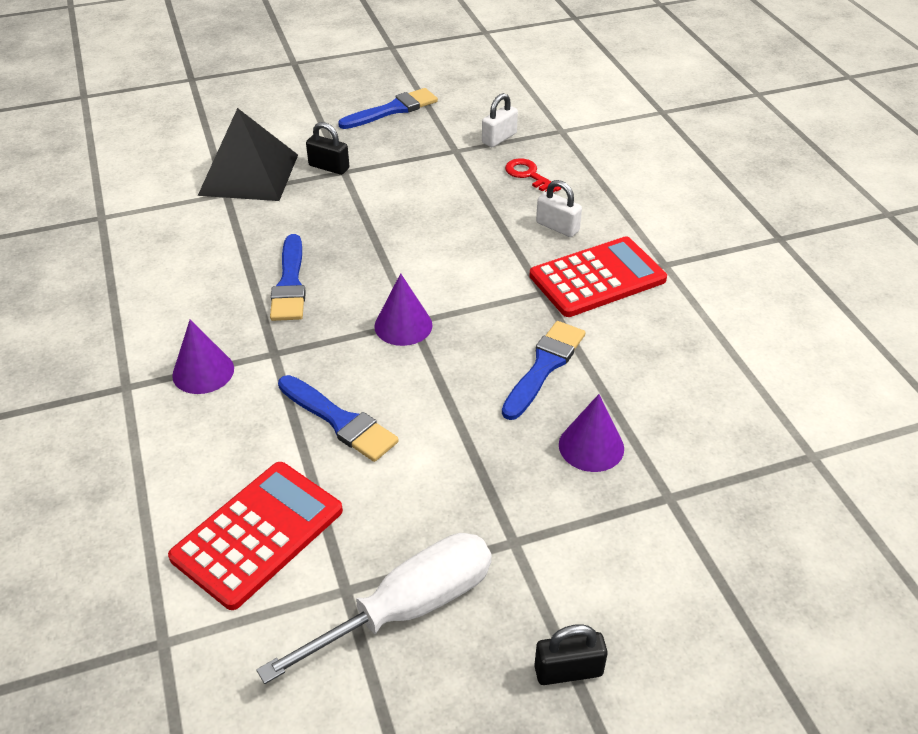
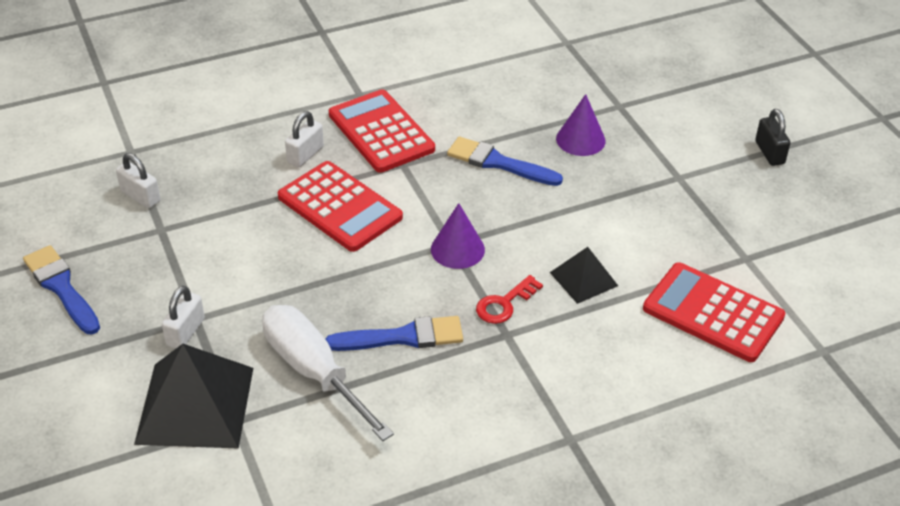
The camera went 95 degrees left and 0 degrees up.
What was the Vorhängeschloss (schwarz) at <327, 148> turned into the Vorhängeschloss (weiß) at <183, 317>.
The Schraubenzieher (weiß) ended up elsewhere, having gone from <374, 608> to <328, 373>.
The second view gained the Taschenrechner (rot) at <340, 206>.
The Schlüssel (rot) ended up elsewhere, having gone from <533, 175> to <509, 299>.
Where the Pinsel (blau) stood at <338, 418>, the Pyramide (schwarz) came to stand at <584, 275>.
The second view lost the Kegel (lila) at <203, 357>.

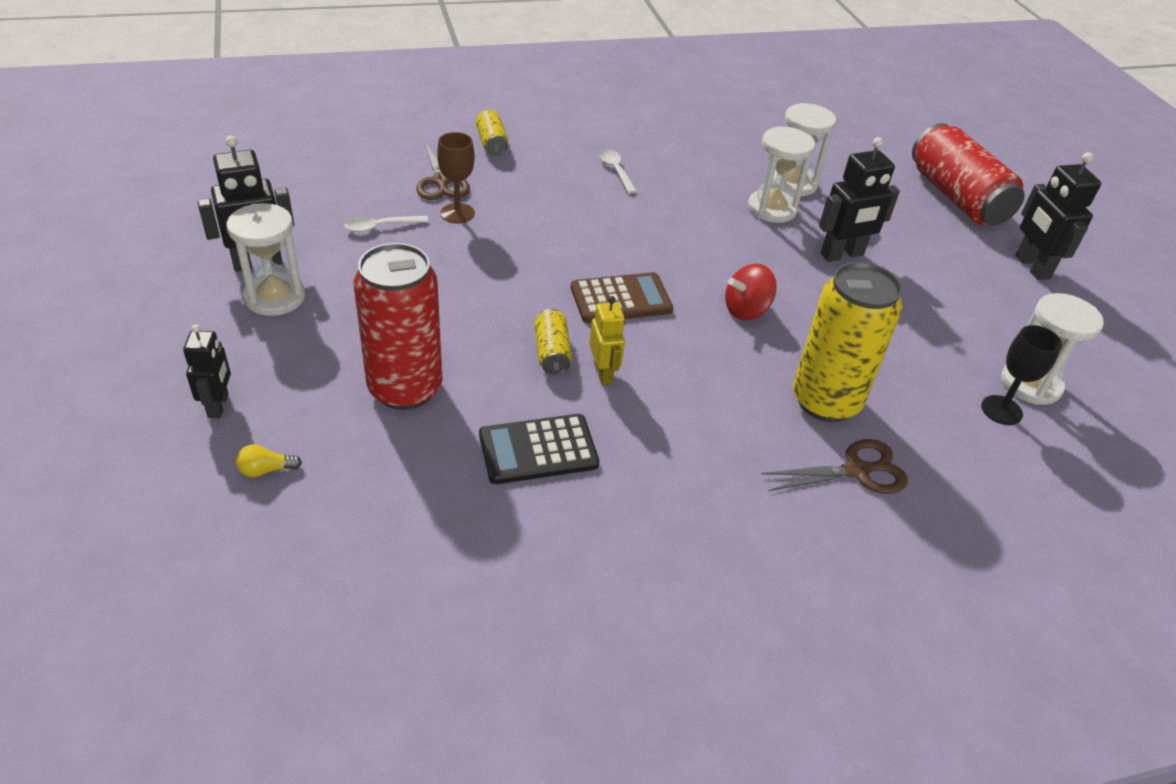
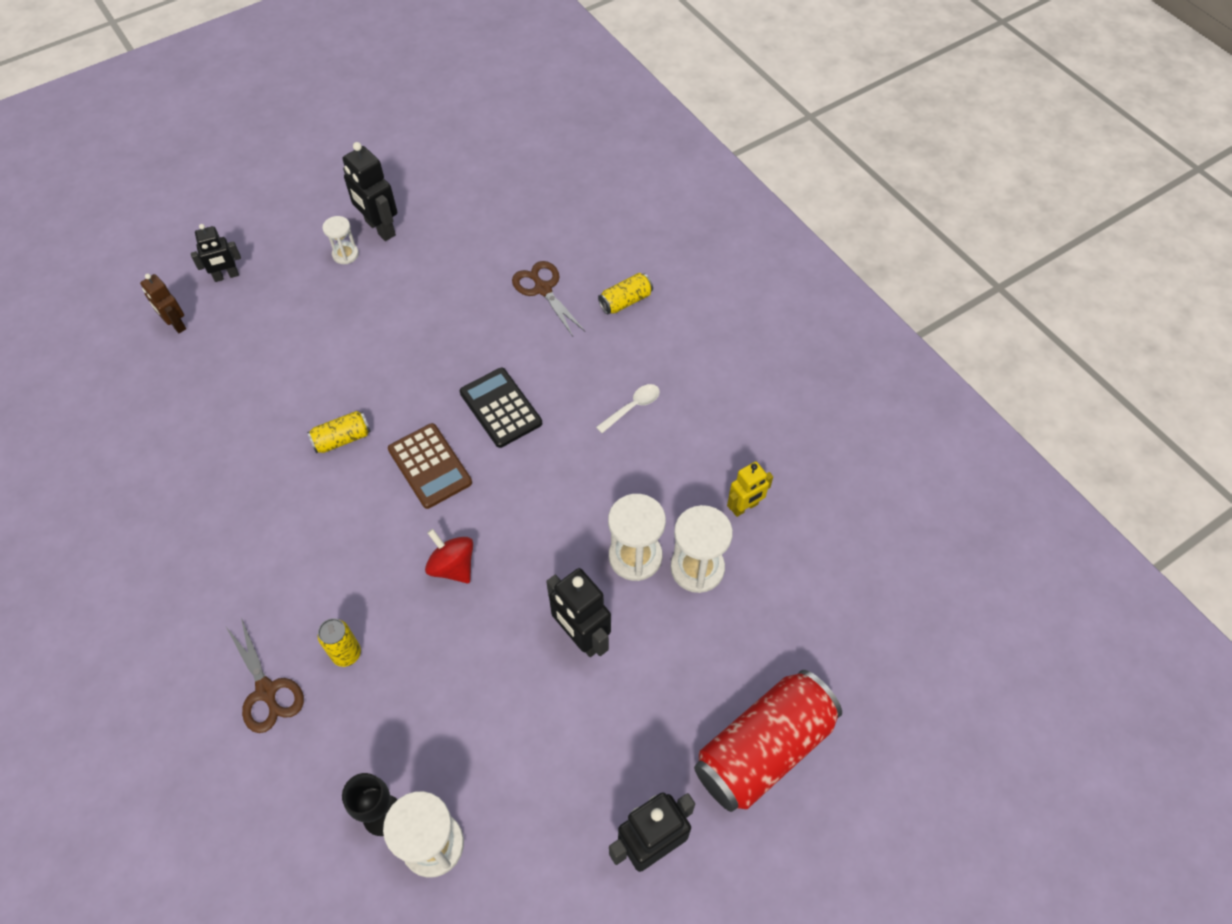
The camera went 75 degrees right and 15 degrees up.
Where the Glühbirne (gelb) stood at <269, 461>, the Roboter (braun) came to stand at <163, 303>.
The size of the Dose (gelb) at <847, 342> changed by a factor of 0.46.
The size of the Sanduhr (weiß) at <265, 259> changed by a factor of 0.58.
The Taschenrechner (schwarz) ended up elsewhere, having gone from <539, 449> to <501, 408>.
The Schere (braun) at <443, 171> ended up facing another way, 90 degrees clockwise from before.
The Roboter (gelb) ended up elsewhere, having gone from <607, 340> to <750, 489>.
The second view lost the Löffel (weiß) at <386, 224>.
The second view lost the Dose (rot) at <397, 326>.
The second view lost the Kelch (braun) at <456, 178>.

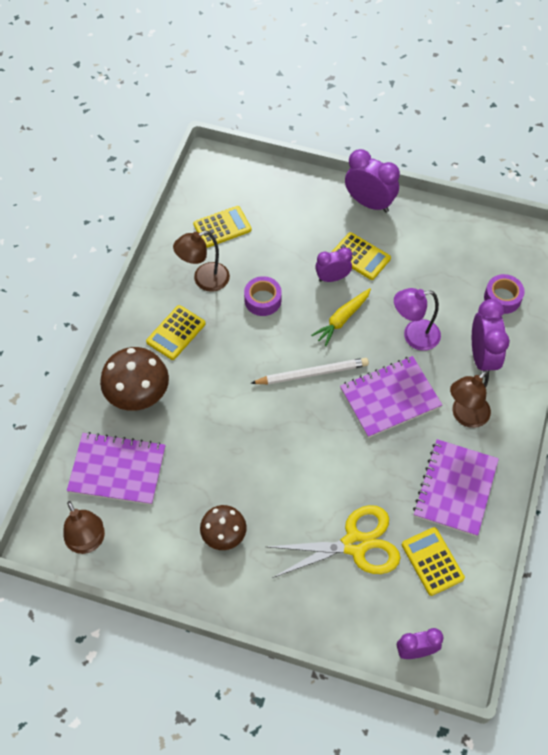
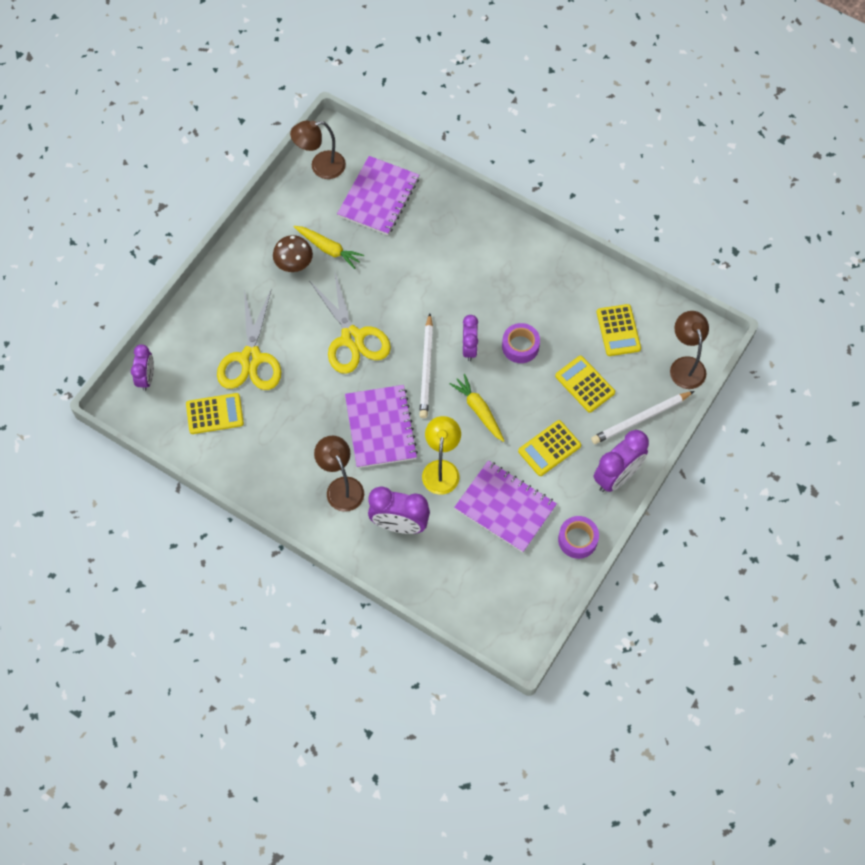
The camera went 105 degrees right and 5 degrees up.
The second view gained the Karotte (gelb) at <329, 247>.
The second view gained the Schere (gelb) at <350, 323>.
What was the Lampe (lila) at <417, 319> turned into the Lampe (gelb) at <441, 455>.
The Notizbuch (lila) ended up elsewhere, having gone from <456, 488> to <505, 507>.
The Wecker (lila) ended up elsewhere, having gone from <333, 264> to <470, 338>.
The Taschenrechner (gelb) ended up elsewhere, having gone from <176, 332> to <585, 384>.
The Klebeband (lila) ended up elsewhere, having gone from <504, 294> to <578, 537>.
The second view gained the Bleistift (weiß) at <642, 417>.
The Lampe (braun) ended up elsewhere, having gone from <201, 261> to <689, 350>.
The second view lost the Pilz (braun) at <134, 379>.

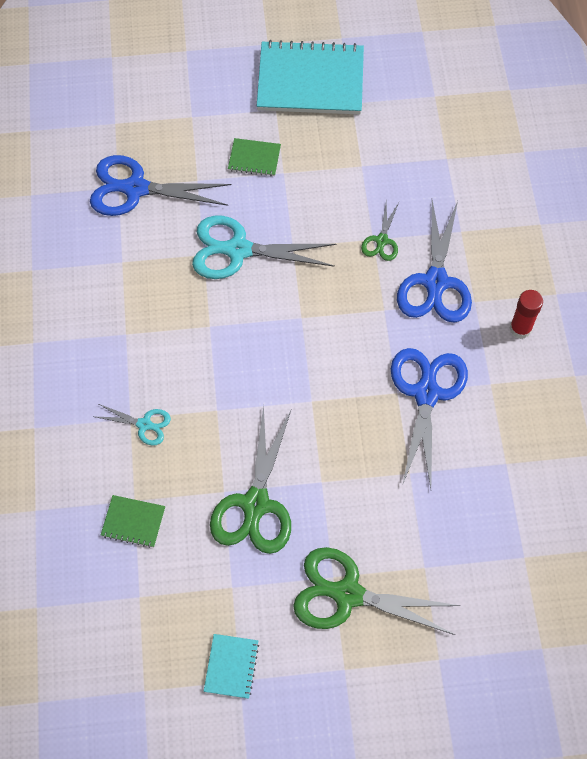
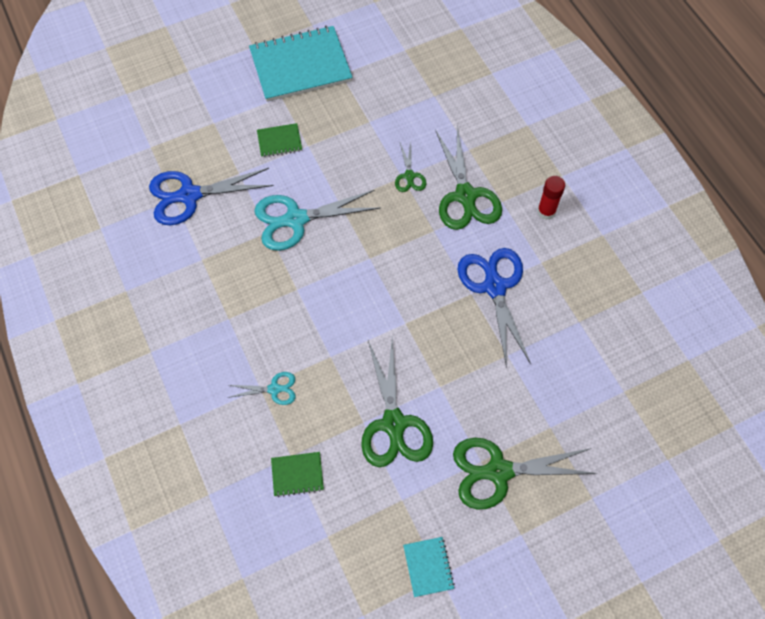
The camera went 20 degrees left and 0 degrees up.
What was the Schere (blau) at <434, 261> turned into the Schere (grün) at <468, 178>.

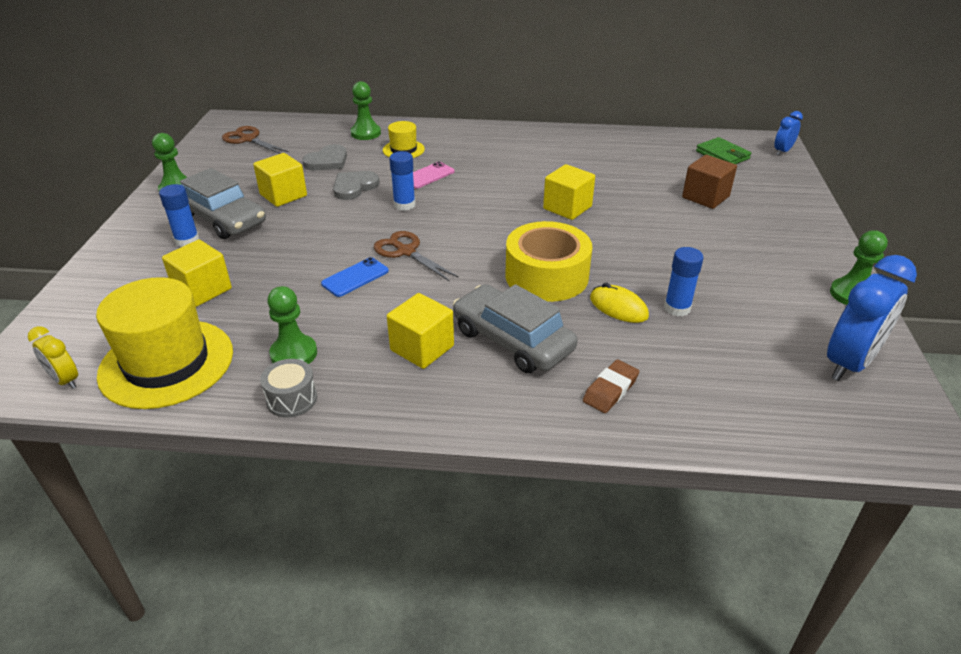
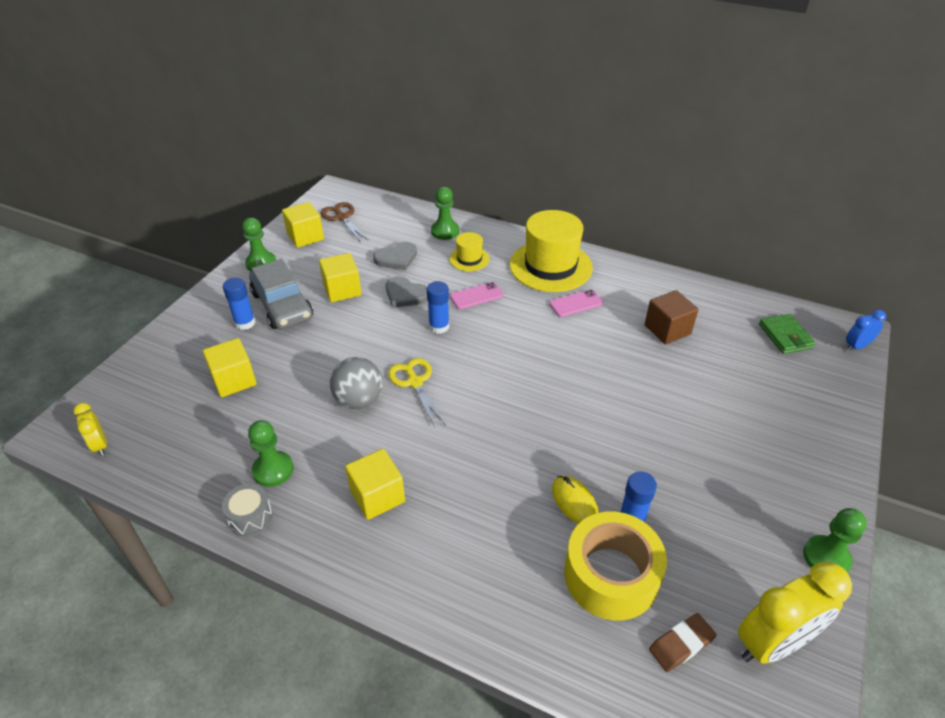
The camera went 20 degrees right and 5 degrees up.
The Kubus (gelb) ended up elsewhere, having gone from <569, 192> to <303, 225>.
Where the Handy (blau) stood at <355, 277>, the Ball (grau) came to stand at <356, 383>.
The Herz (grau) at <356, 185> ended up facing another way, 120 degrees counterclockwise from before.
What was the Schere (braun) at <416, 256> turned into the Schere (gelb) at <417, 392>.
The Hut (gelb) ended up elsewhere, having gone from <164, 343> to <551, 251>.
The second view gained the Handy (rosa) at <576, 303>.
The Klebeband (gelb) ended up elsewhere, having gone from <548, 261> to <615, 566>.
The Kubus (braun) ended up elsewhere, having gone from <709, 182> to <671, 317>.
The Radiergummi (braun) ended up elsewhere, having gone from <611, 386> to <682, 642>.
What was the Wecker (blau) at <872, 318> turned into the Wecker (gelb) at <795, 613>.
The second view lost the Auto (grau) at <515, 328>.

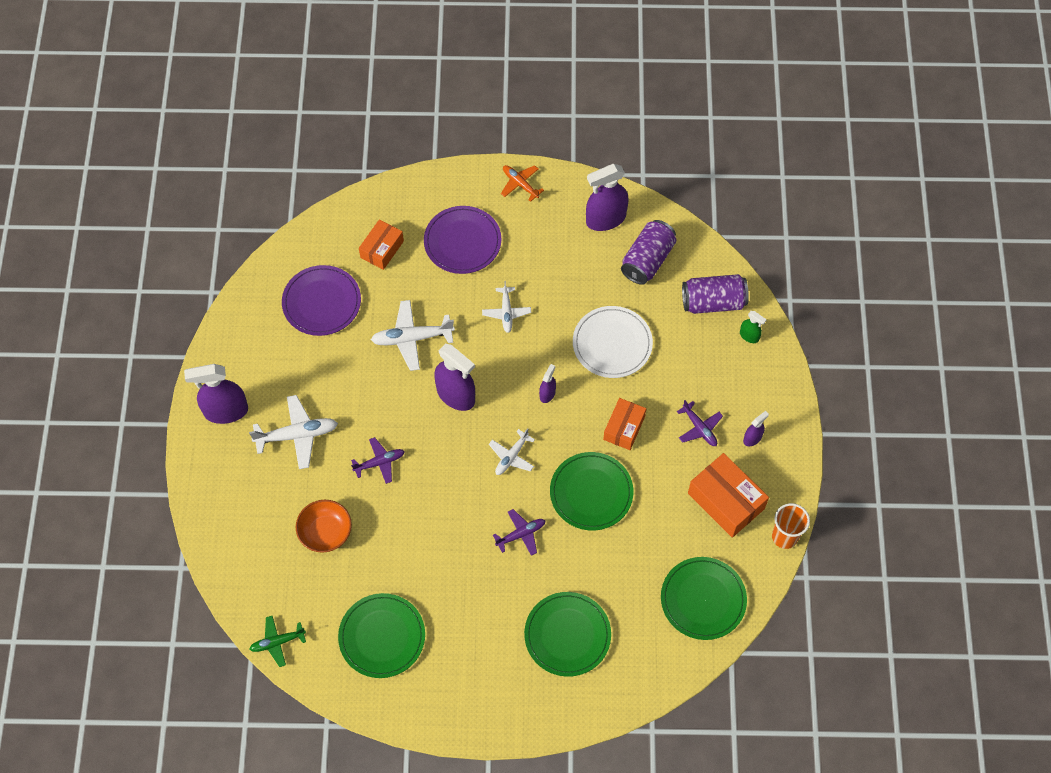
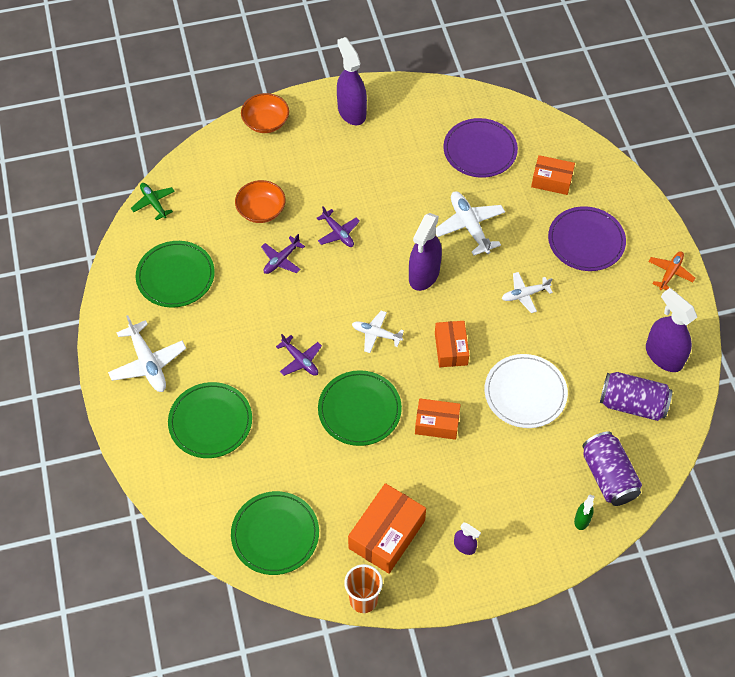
The camera went 75 degrees right and 5 degrees down.
The Flugzeug (weiß) ended up elsewhere, having gone from <293, 432> to <147, 353>.
The second view gained the Schüssel (orange) at <265, 113>.
The Flugzeug (lila) ended up elsewhere, having gone from <700, 423> to <283, 254>.
Where the Sprühflasche (lila) stood at <547, 383>, the Schachtel (orange) came to stand at <452, 344>.

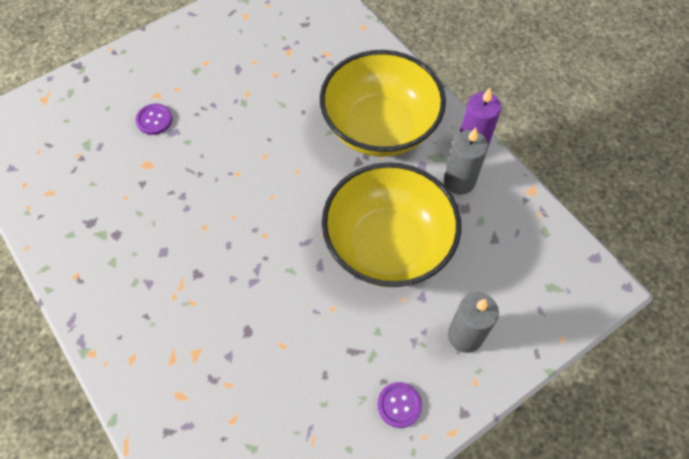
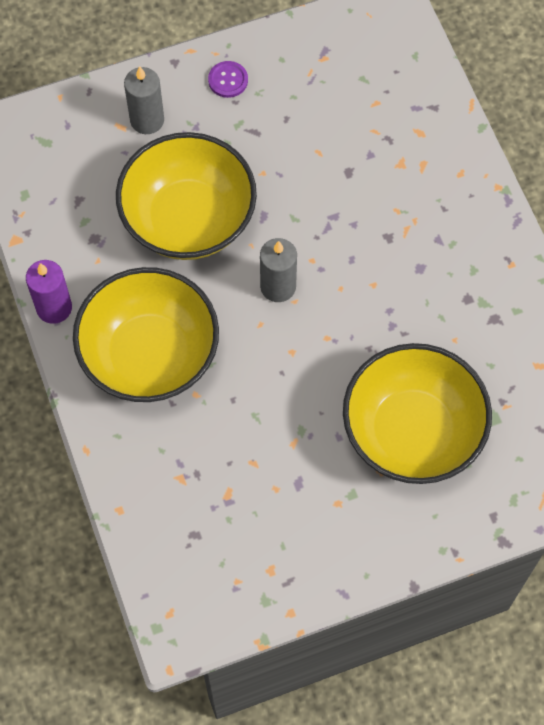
The camera went 165 degrees left and 5 degrees up.
The Kerze (grau) ended up elsewhere, having gone from <466, 161> to <278, 270>.
Where the Knopf (lila) stood at <154, 119>, the Schüssel (gelb) came to stand at <417, 413>.

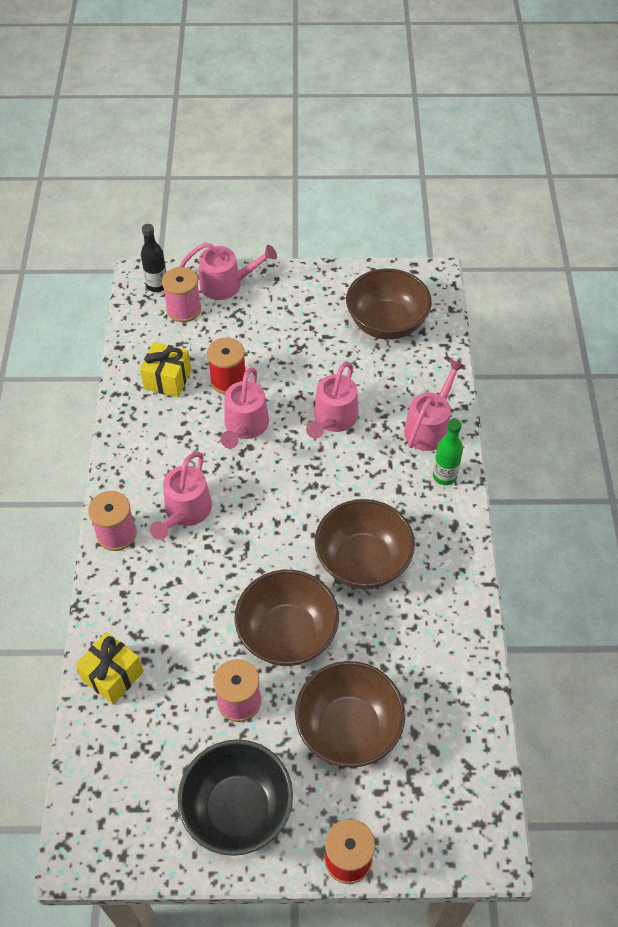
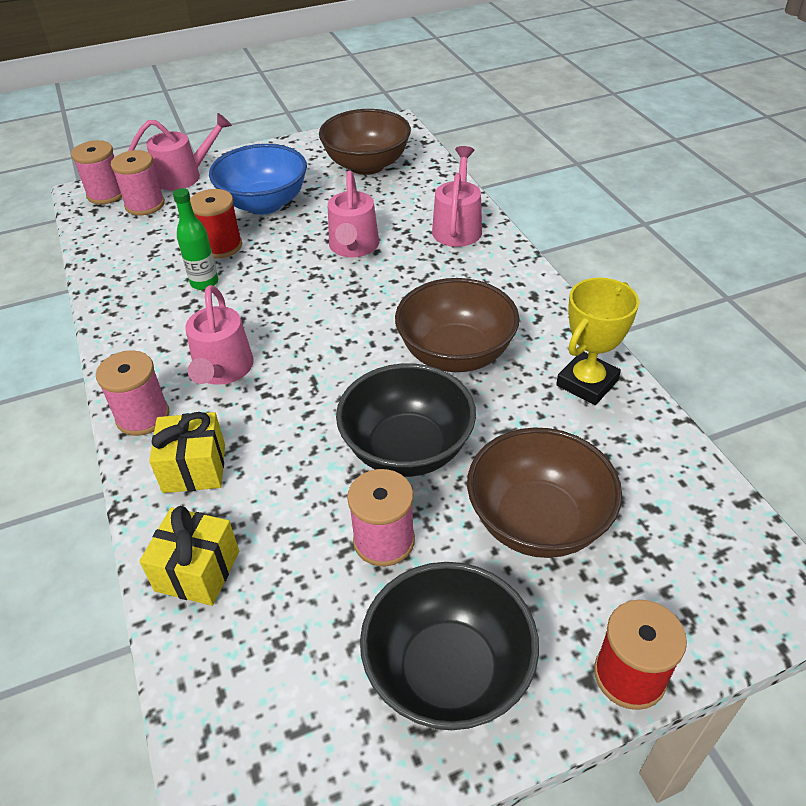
The camera went 20 degrees left and 10 degrees down.
Where the Flasche (schwarz) stood at <153, 258>, the Garnrolle (rosa) came to stand at <96, 172>.
The Geschenk (gelb) ended up elsewhere, having gone from <165, 369> to <187, 452>.
The Flasche (grün) ended up elsewhere, having gone from <448, 452> to <195, 239>.
The second view gained the Schüssel (blau) at <258, 179>.
What was the Schüssel (braun) at <286, 618> turned into the Schüssel (schwarz) at <406, 420>.
The second view gained the Pokal (gelb) at <597, 341>.
The second view lost the Gießkanne (rosa) at <245, 408>.

